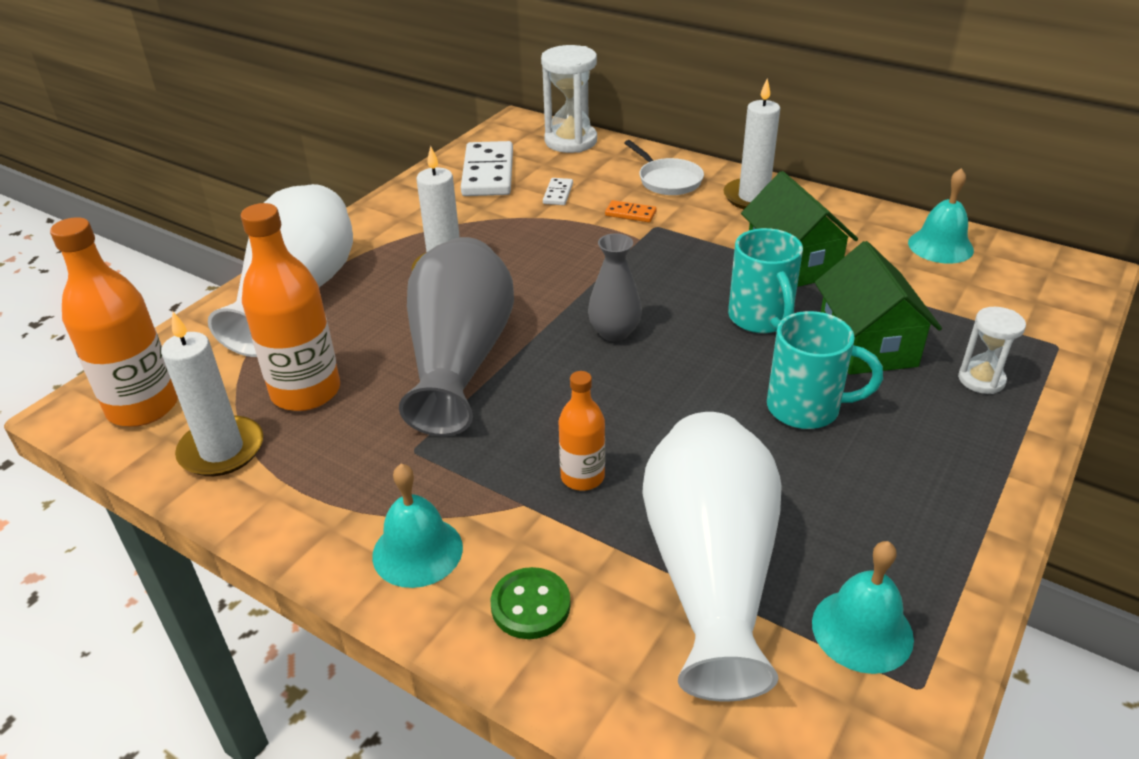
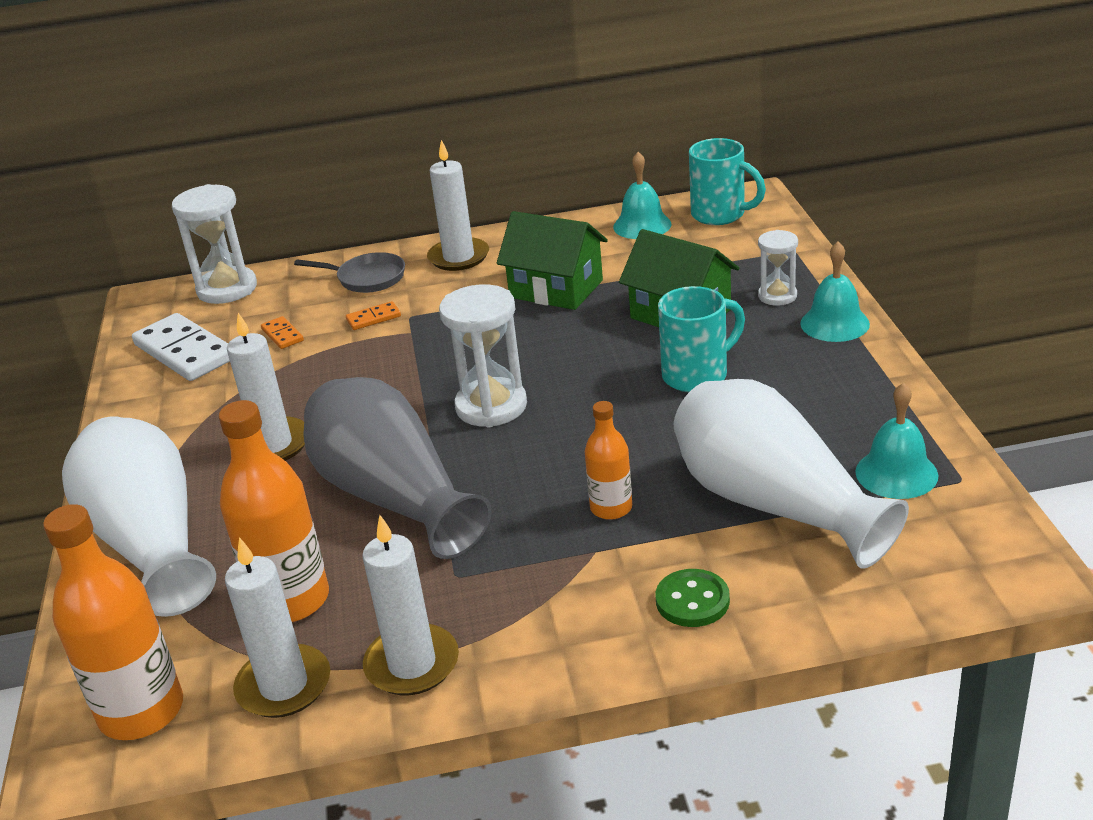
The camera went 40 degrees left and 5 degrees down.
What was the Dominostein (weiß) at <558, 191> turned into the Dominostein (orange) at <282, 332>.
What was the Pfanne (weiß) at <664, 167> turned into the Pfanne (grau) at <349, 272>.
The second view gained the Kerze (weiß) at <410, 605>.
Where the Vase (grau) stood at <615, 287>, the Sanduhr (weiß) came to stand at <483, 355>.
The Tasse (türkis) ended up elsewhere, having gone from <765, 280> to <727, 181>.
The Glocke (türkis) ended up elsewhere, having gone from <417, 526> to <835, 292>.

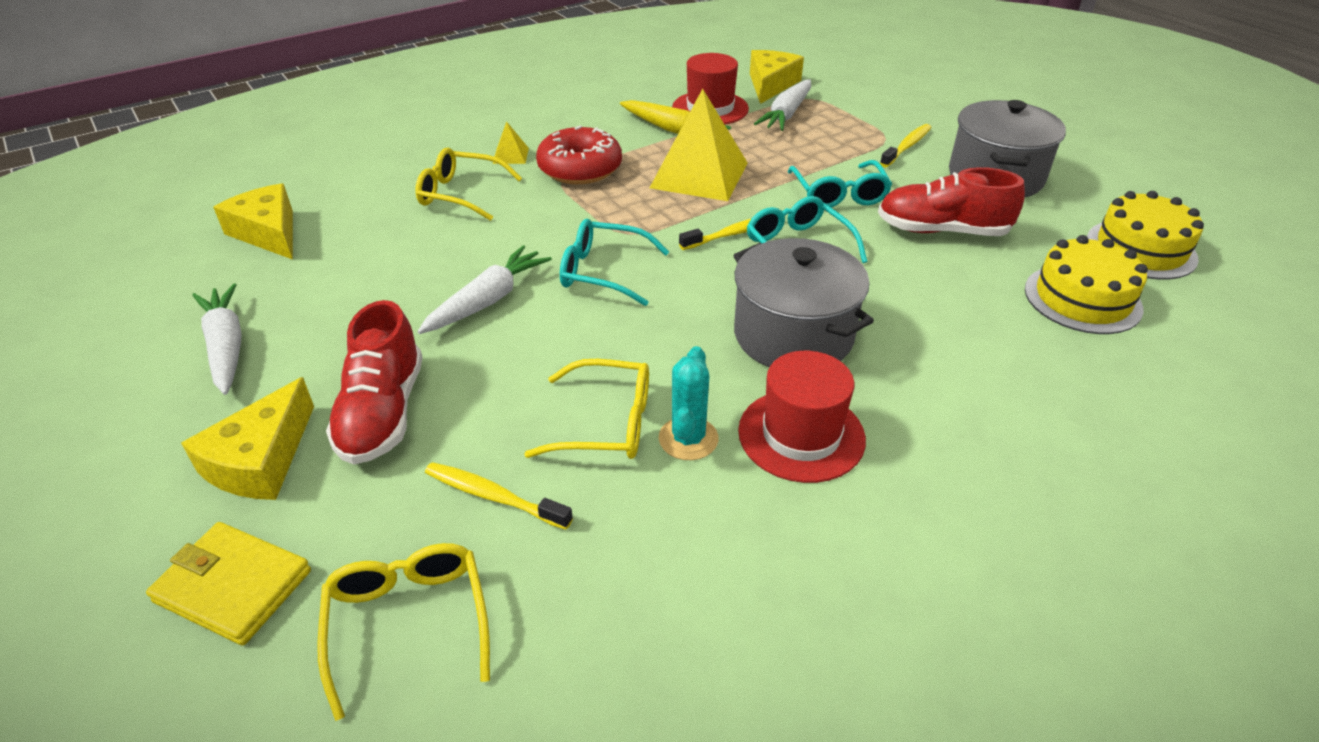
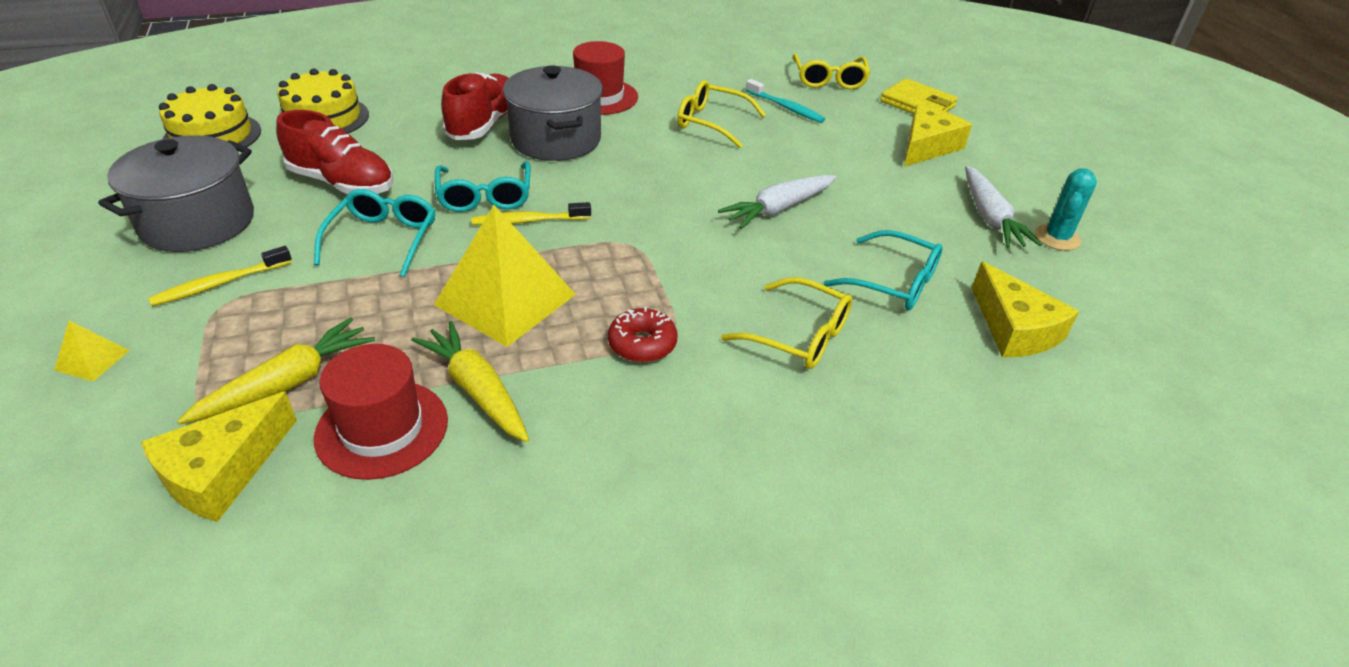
The camera went 165 degrees left and 0 degrees up.
The Pyramide (gelb) ended up elsewhere, having gone from <511, 142> to <92, 351>.
What was the Karotte (weiß) at <782, 105> turned into the Karotte (gelb) at <276, 371>.
The Schuh (rot) ended up elsewhere, having gone from <374, 382> to <475, 106>.
The size of the Donut (rot) at <579, 154> changed by a factor of 0.62.
What was the Zahnbürste (gelb) at <499, 496> turned into the Zahnbürste (türkis) at <785, 101>.
The Brille (türkis) ended up elsewhere, having gone from <614, 262> to <883, 270>.
The Kaktus (türkis) ended up elsewhere, having gone from <689, 403> to <1066, 209>.

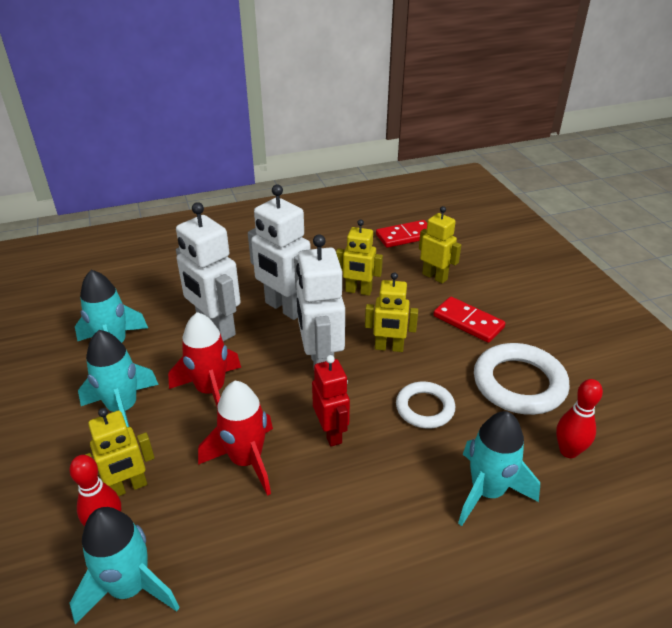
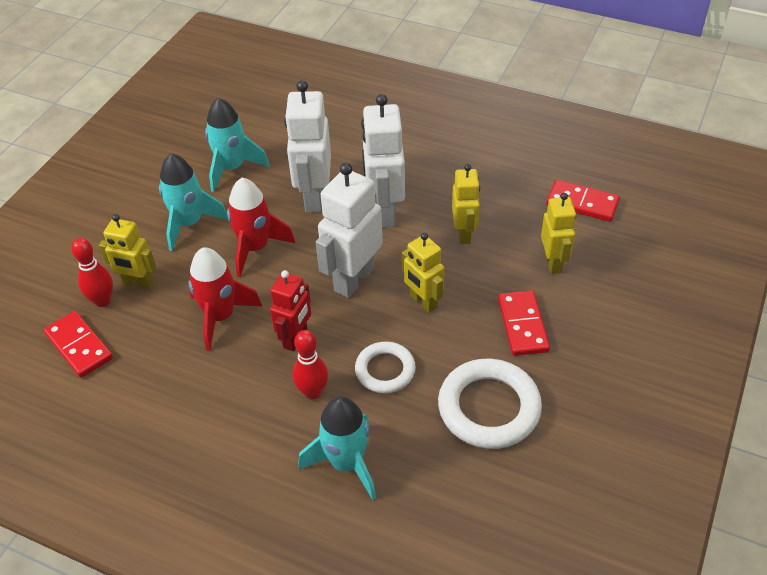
The camera went 45 degrees right and 10 degrees up.
Where the Rakete (türkis) stood at <124, 566>, the Dominostein (rot) came to stand at <78, 344>.
The Bowlingkegel (rot) ended up elsewhere, having gone from <579, 418> to <310, 364>.
The Roboter (gelb) at <359, 257> ended up facing another way, 150 degrees counterclockwise from before.

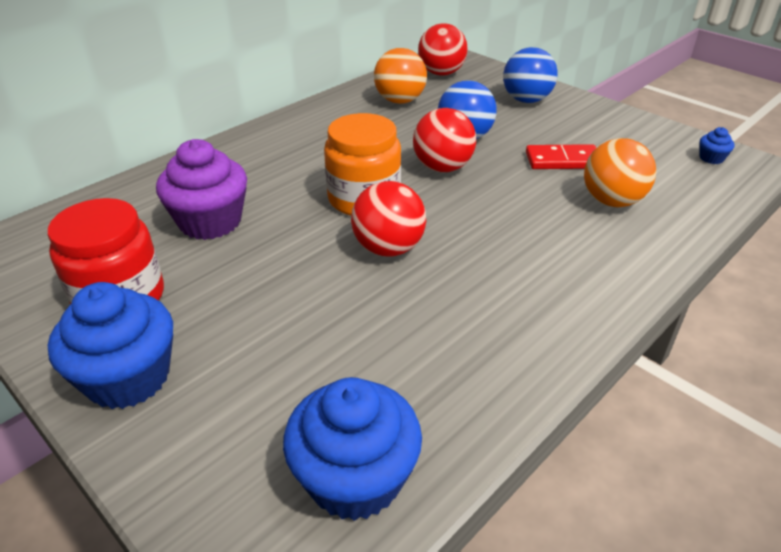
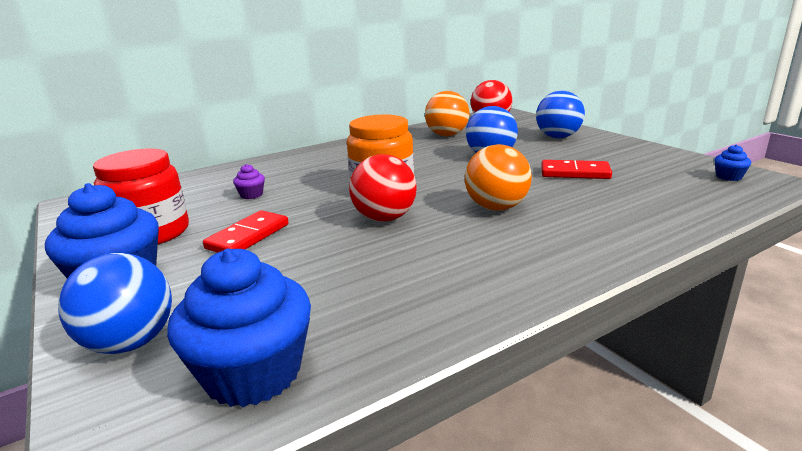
The camera went 15 degrees right and 15 degrees down.
The second view gained the Ball (blau) at <115, 303>.
The second view gained the Dominostein (rot) at <246, 231>.
The size of the Muffin (lila) at <201, 189> changed by a factor of 0.43.
The Ball (orange) ended up elsewhere, having gone from <620, 172> to <498, 177>.
The second view lost the Ball (rot) at <444, 140>.

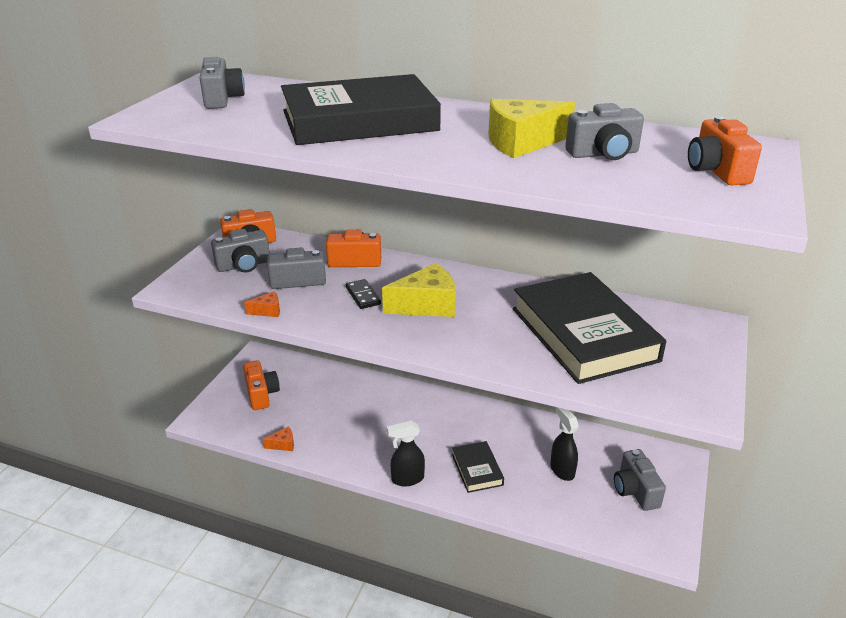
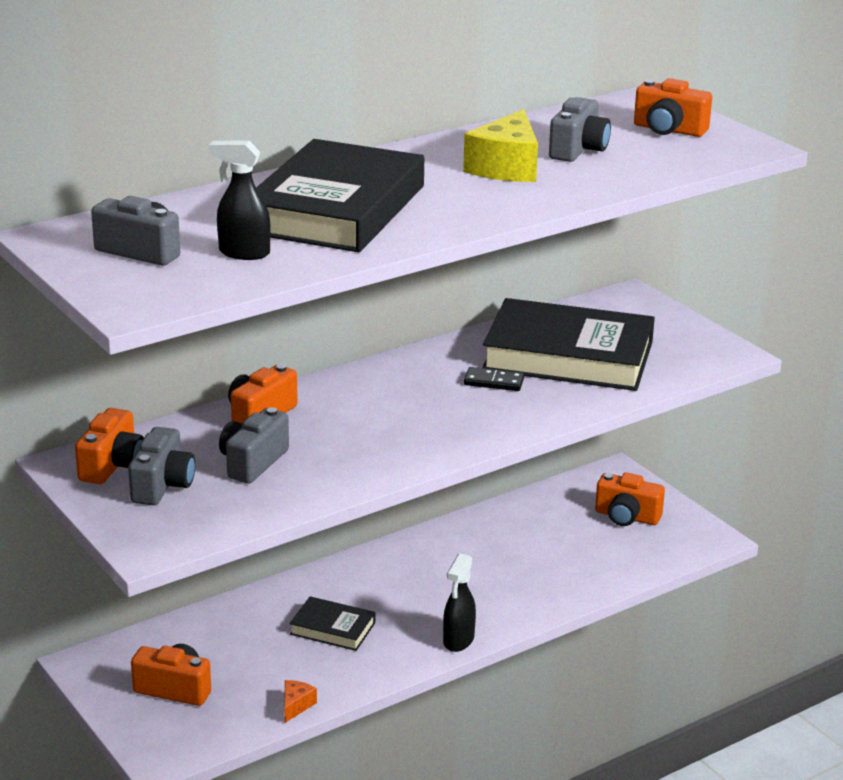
The camera went 55 degrees left and 5 degrees down.
The Sprühflasche (schwarz) ended up elsewhere, having gone from <564, 444> to <239, 200>.
The Buch (schwarz) ended up elsewhere, having gone from <478, 467> to <332, 623>.
The Dominostein (schwarz) ended up elsewhere, having gone from <363, 294> to <494, 379>.
What was the Kamera (grau) at <640, 480> turned into the Kamera (orange) at <630, 499>.
The second view lost the Käse (orange) at <262, 304>.
The second view lost the Käse (gelb) at <418, 290>.

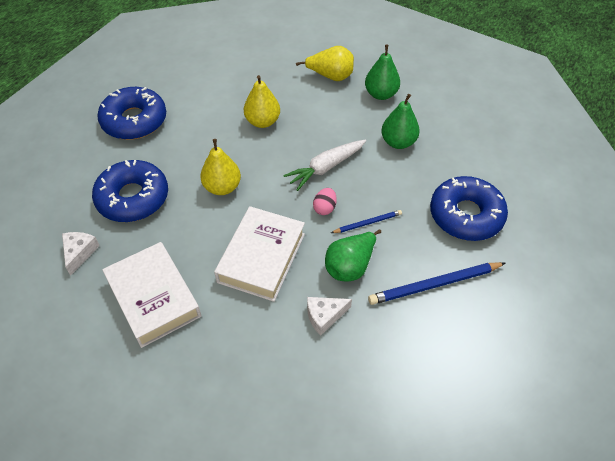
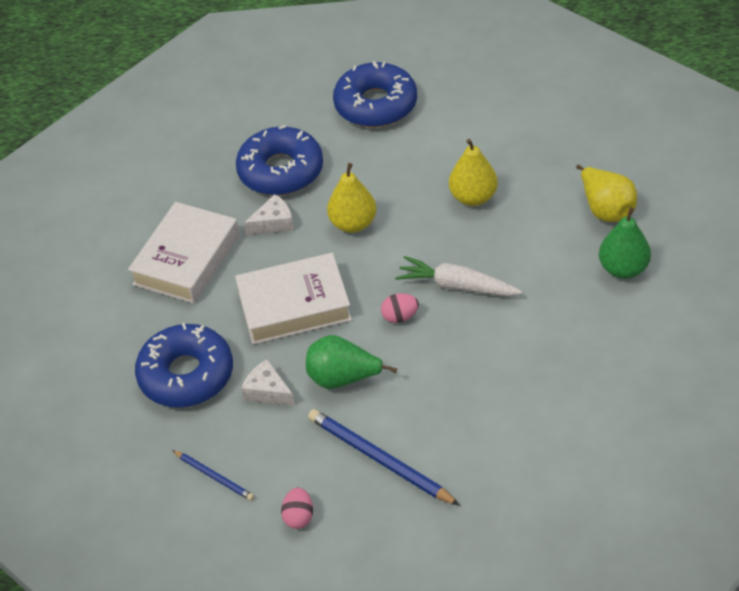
The camera went 60 degrees right and 5 degrees down.
The Donut (blau) ended up elsewhere, having gone from <469, 208> to <184, 365>.
The Bleistift (blau) ended up elsewhere, having gone from <366, 221> to <213, 475>.
The Käse (weiß) ended up elsewhere, having gone from <81, 254> to <269, 214>.
The second view gained the Ei (rosa) at <297, 508>.
The second view lost the Birne (grün) at <400, 121>.

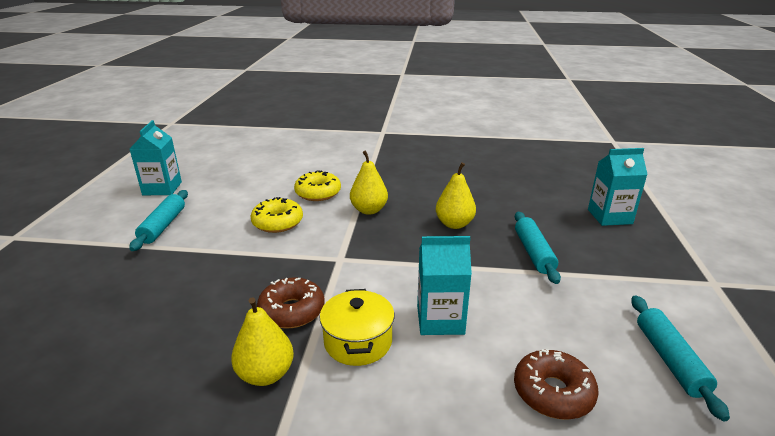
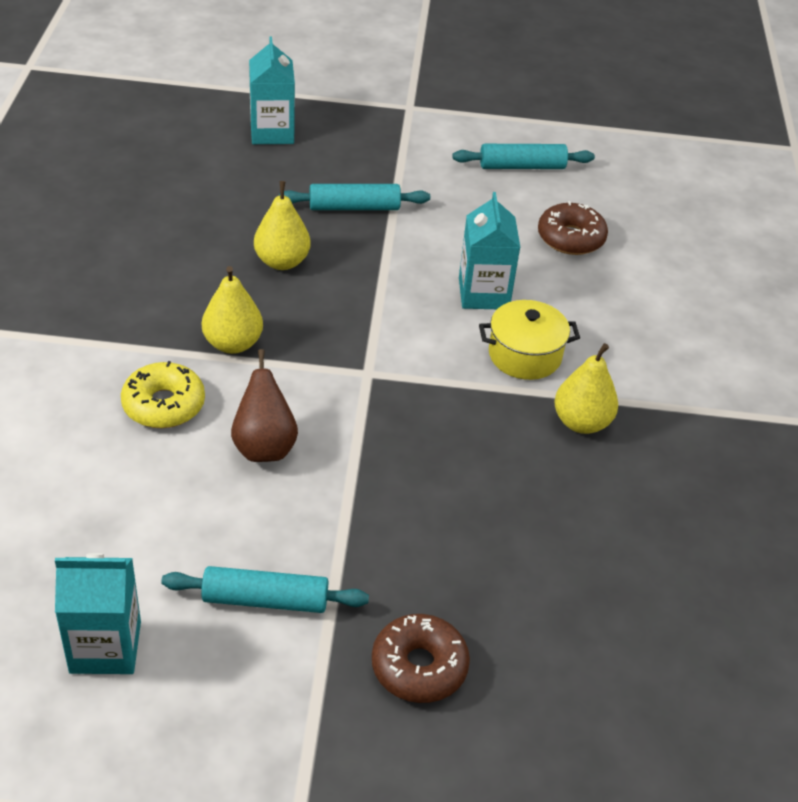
The camera went 95 degrees left and 15 degrees up.
Where the Donut (gelb) stood at <276, 215>, the Birne (braun) came to stand at <264, 405>.
The Donut (braun) ended up elsewhere, having gone from <291, 303> to <421, 658>.

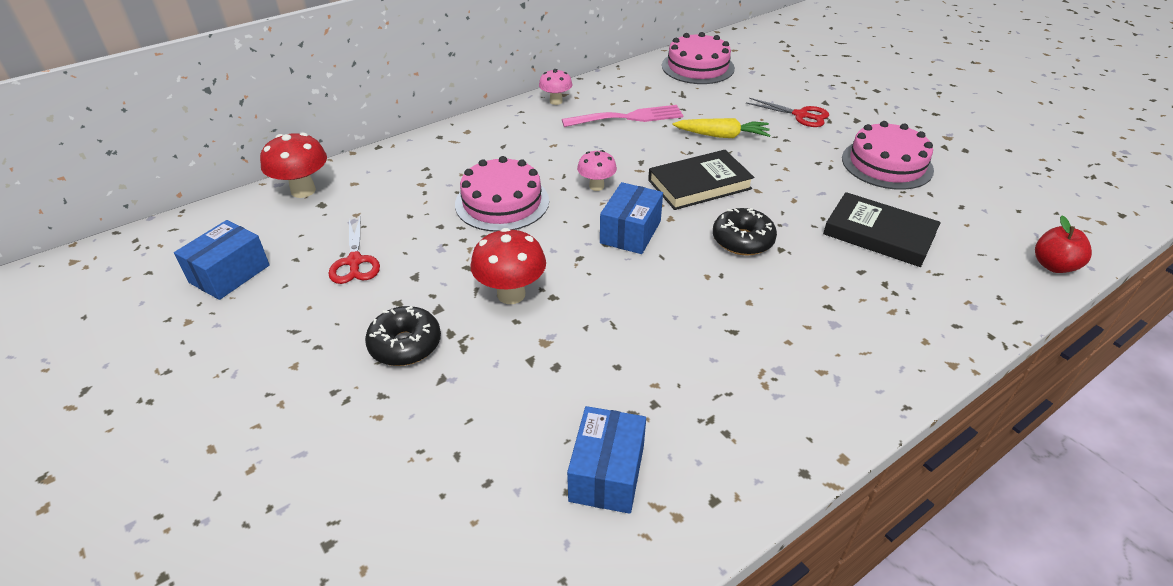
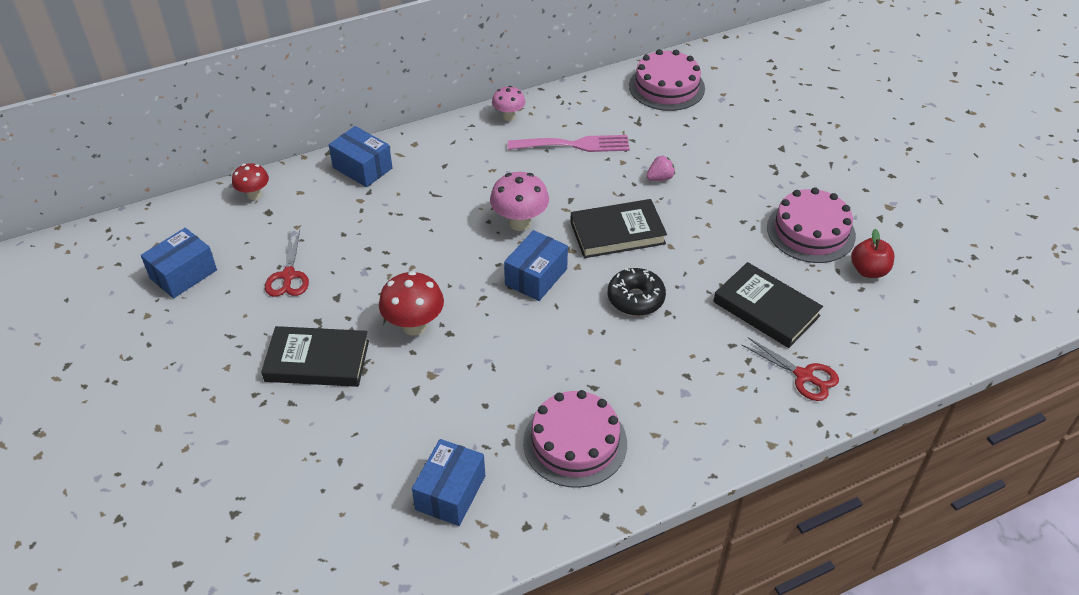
The camera went 10 degrees right and 5 degrees up.
The size of the Pilz (rot) at <293, 165> changed by a factor of 0.63.
Where the Donut (schwarz) stood at <403, 336>, the Buch (schwarz) came to stand at <315, 356>.
The second view gained the Schachtel (blau) at <360, 156>.
The size of the Pilz (rosa) at <597, 170> changed by a factor of 1.58.
The Kuchen (rosa) ended up elsewhere, having gone from <502, 194> to <575, 439>.
Where the Karotte (gelb) stood at <721, 128>, the Erdbeere (rosa) came to stand at <660, 168>.
The Schere (rot) ended up elsewhere, having gone from <787, 112> to <790, 369>.
The Apfel (rot) ended up elsewhere, having gone from <1063, 244> to <872, 253>.

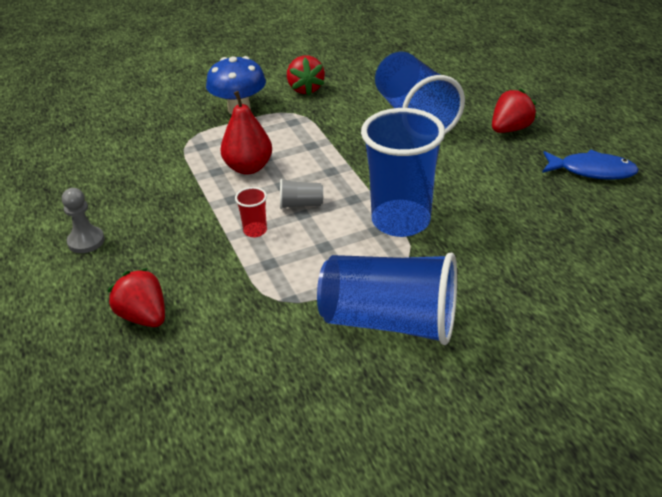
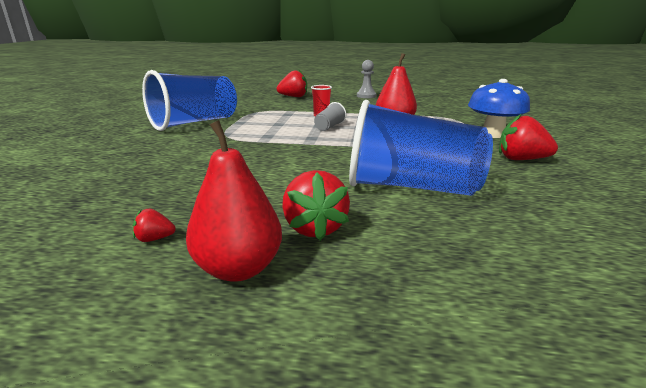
The camera went 120 degrees right and 15 degrees down.
Where the Fisch (blau) stood at <590, 165>, the Erdbeere (rot) came to stand at <154, 225>.
The second view gained the Birne (rot) at <234, 201>.
The second view lost the Becher (blau) at <403, 172>.

